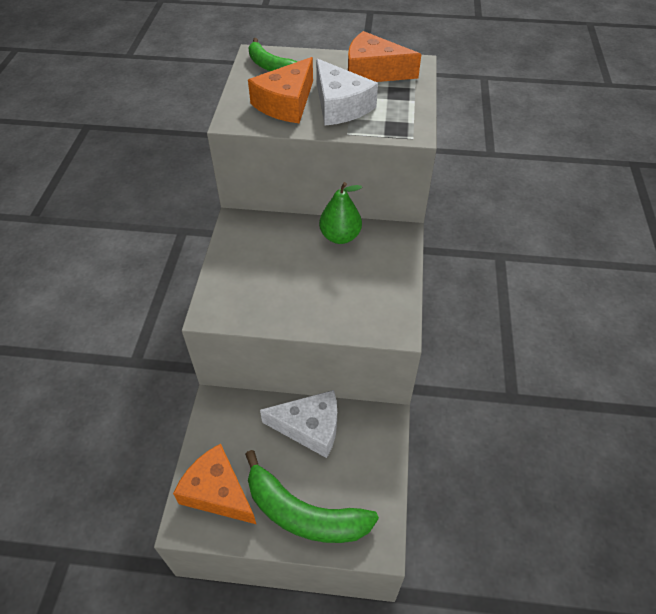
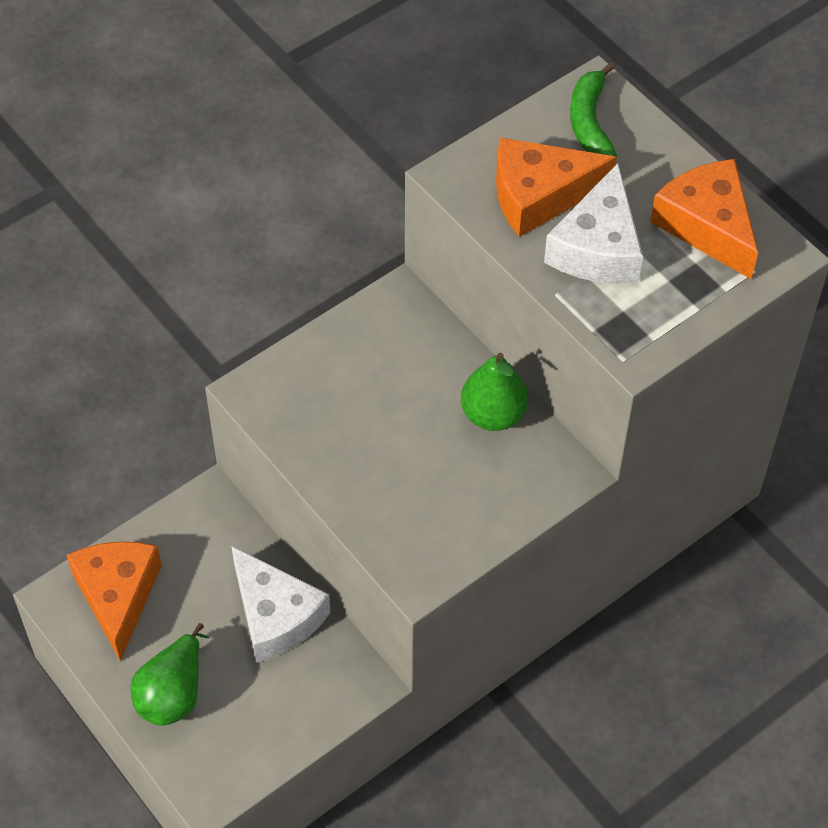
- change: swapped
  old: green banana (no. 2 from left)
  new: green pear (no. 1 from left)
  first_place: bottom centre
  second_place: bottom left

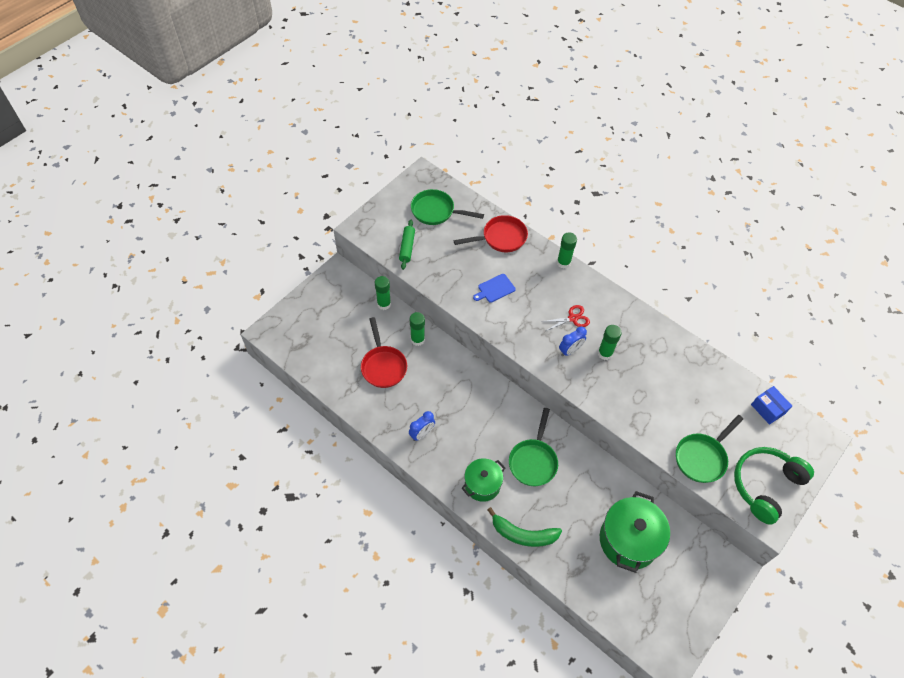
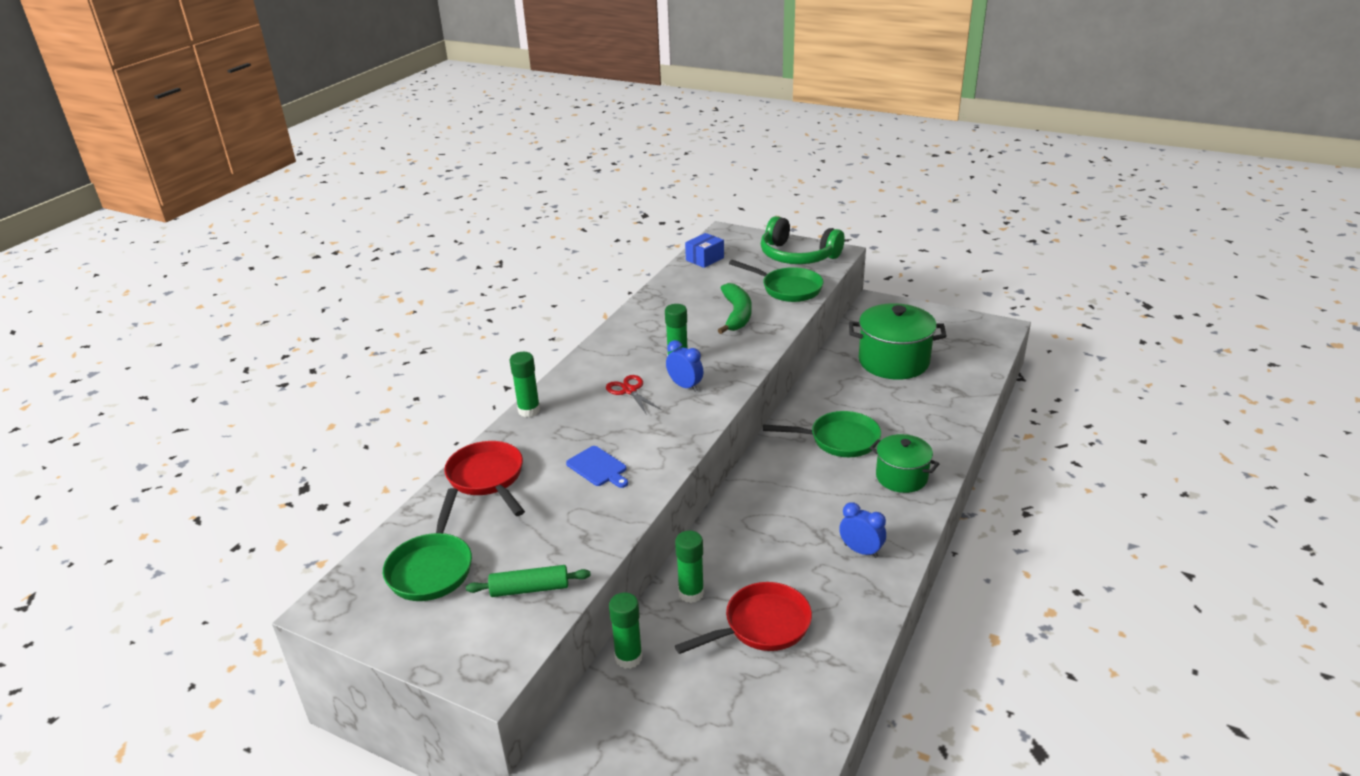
- change: shifted
  old: green banana
  first_place: bottom centre
  second_place: centre

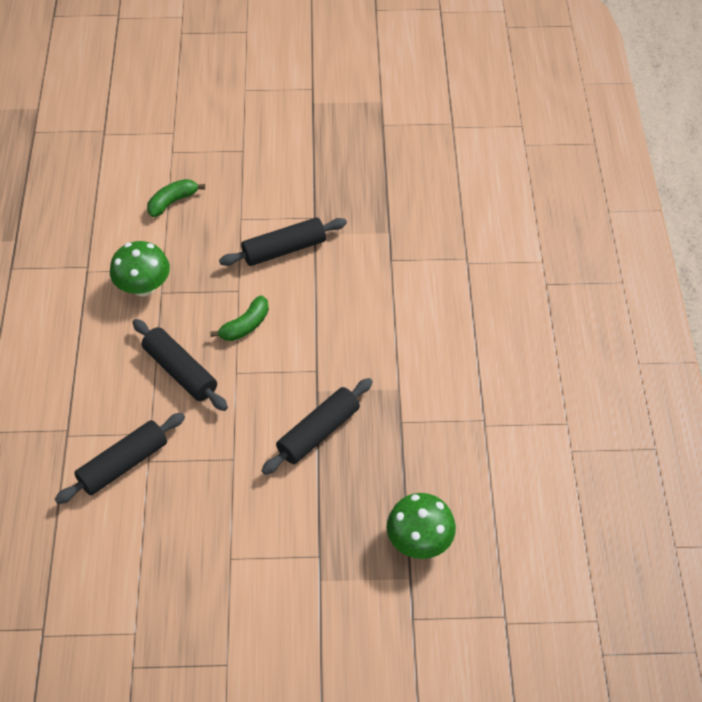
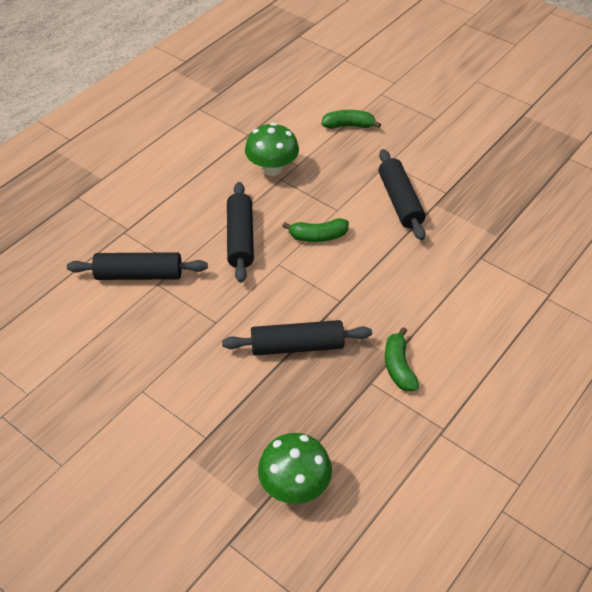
- change: rotated
  old: black rolling pin (no. 3 from left in the first image)
  first_place: centre
  second_place: top right
  degrees: 60
- change: new
  new: green banana (no. 3 from left)
  second_place: middle right

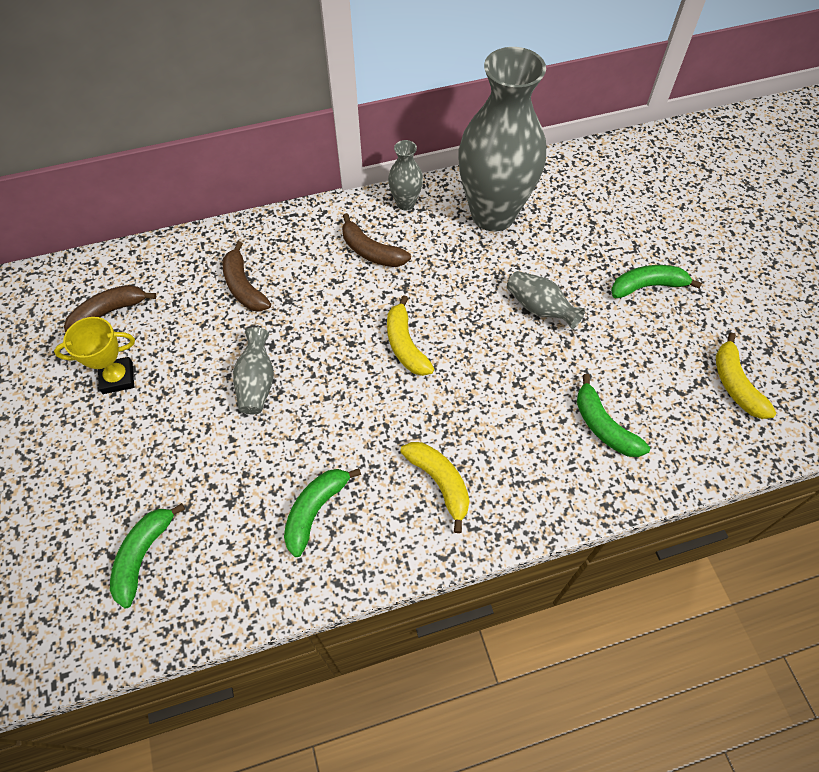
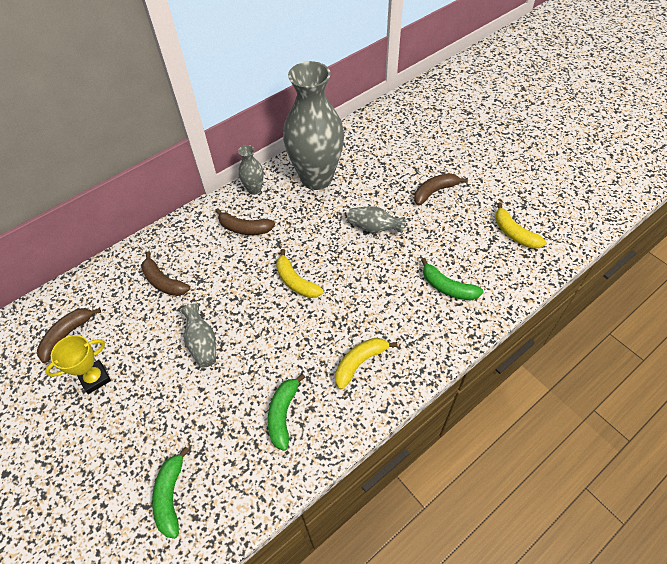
- change: rotated
  old: yellow banana (no. 2 from left)
  first_place: centre
  second_place: centre
  degrees: -75
- change: repainted
  old: green banana (no. 4 from left)
  new: brown banana (no. 4 from left)
  first_place: middle right
  second_place: centre

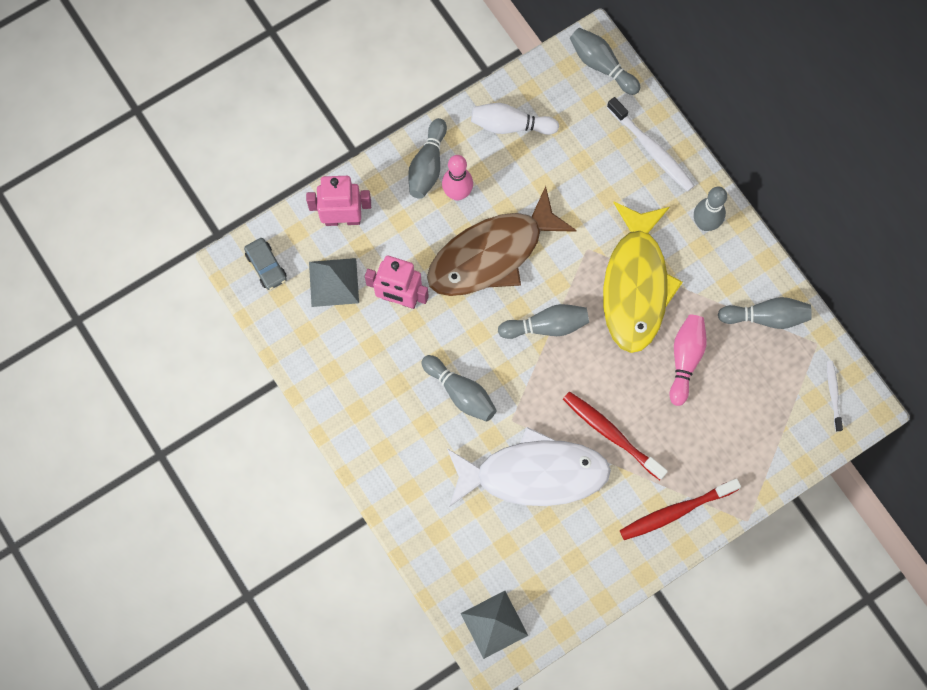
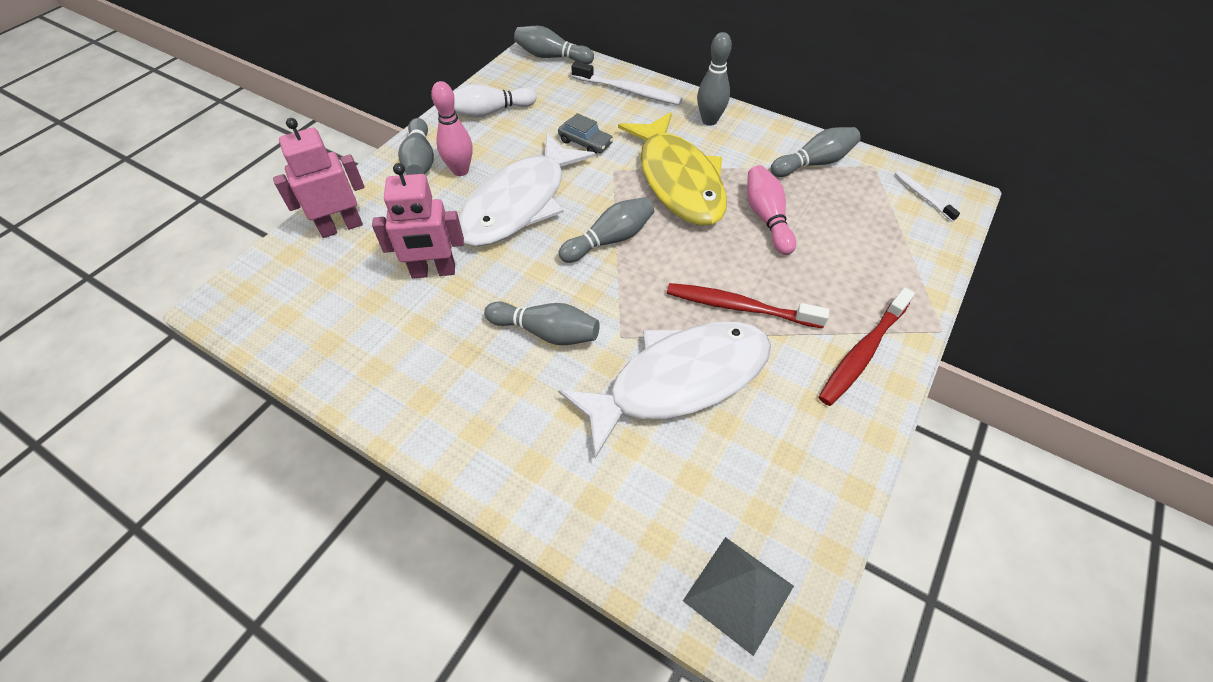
- change: repainted
  old: brown fish
  new: white fish (no. 1 from left)
  first_place: centre
  second_place: top centre
- change: shifted
  old: grey car
  first_place: middle left
  second_place: top centre
- change: gone
  old: grey pyramid (no. 1 from left)
  first_place: centre

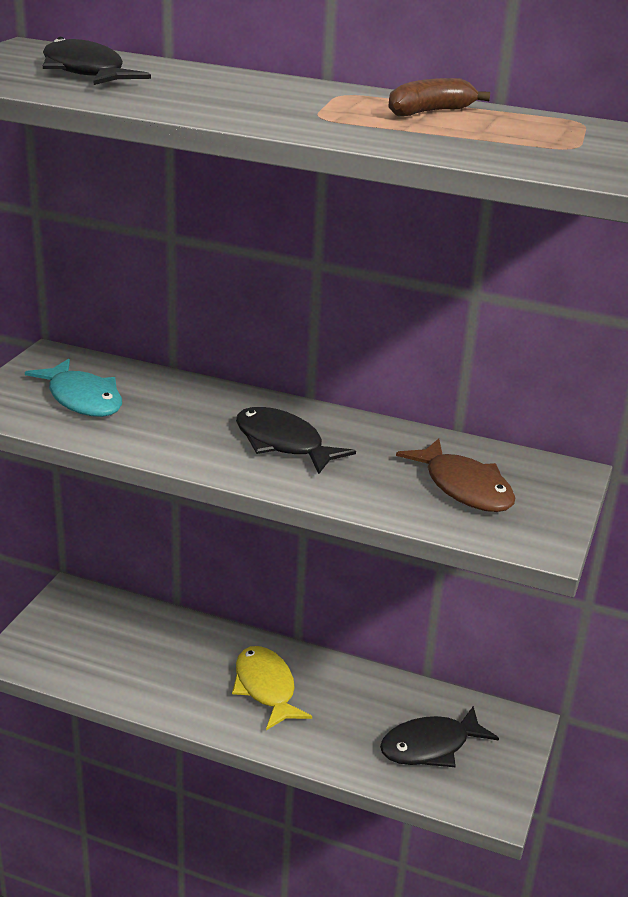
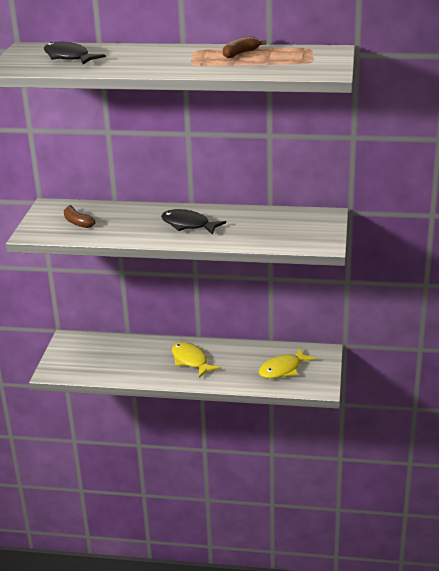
- change: swapped
  old: turquoise fish
  new: brown banana (no. 1 from left)
  first_place: middle left
  second_place: middle left
- change: repainted
  old: black fish (no. 3 from left)
  new: yellow fish (no. 2 from left)
  first_place: bottom right
  second_place: centre
- change: gone
  old: brown fish
  first_place: middle right

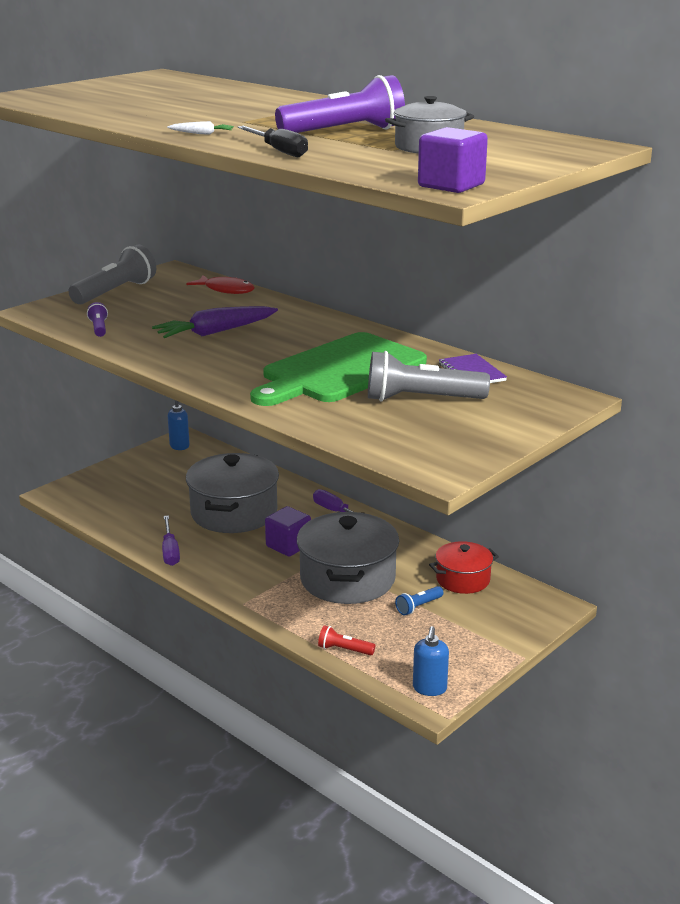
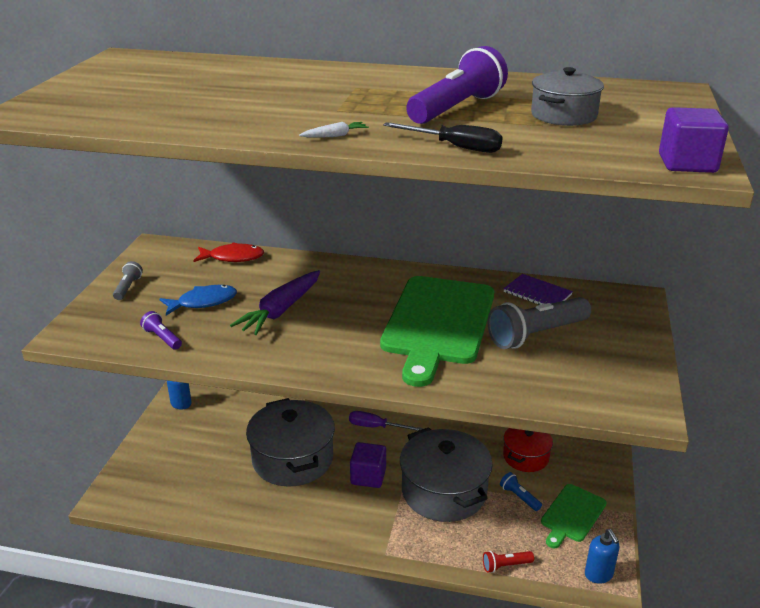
- change: scaled
  old: grey flashlight (no. 1 from left)
  first_place: top left
  second_place: middle left
  factor: 0.48
- change: new
  new: blue fish
  second_place: middle left
- change: rotated
  old: blue flashlight
  first_place: centre
  second_place: bottom right
  degrees: 120
- change: new
  new: green cutting board (no. 2 from left)
  second_place: bottom right
- change: gone
  old: purple screwdriver (no. 1 from left)
  first_place: middle left

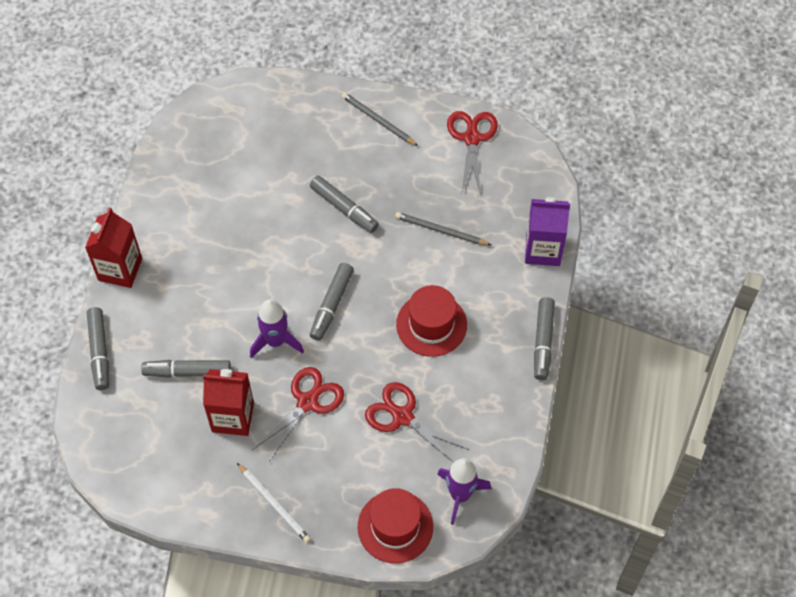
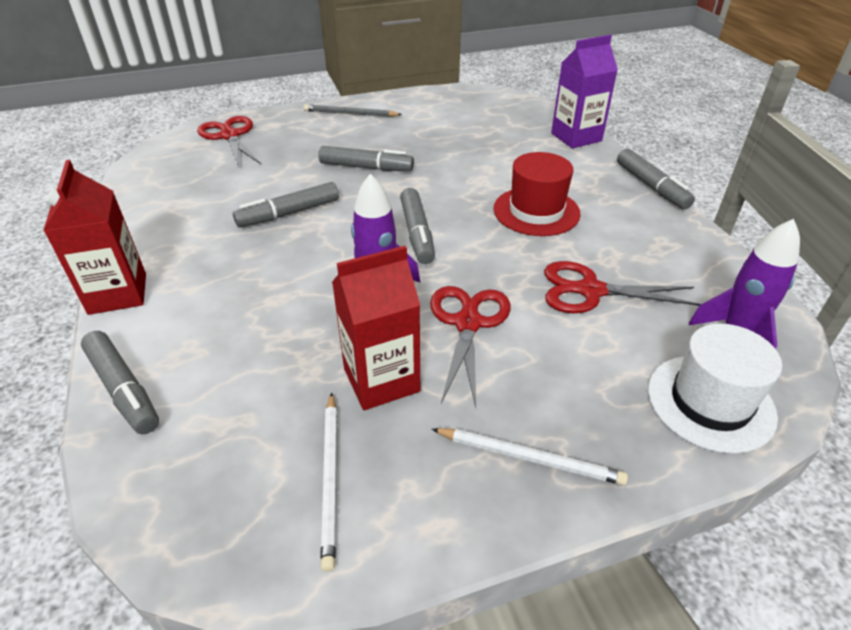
- change: shifted
  old: red scissors (no. 3 from left in the first image)
  new: red scissors (no. 1 from left)
  first_place: top centre
  second_place: top left
- change: shifted
  old: grey marker (no. 2 from left)
  first_place: middle left
  second_place: top centre
- change: new
  new: white pencil (no. 1 from left)
  second_place: bottom centre
- change: repainted
  old: red hat (no. 1 from left)
  new: white hat
  first_place: bottom centre
  second_place: middle right
- change: gone
  old: grey pencil (no. 2 from left)
  first_place: centre

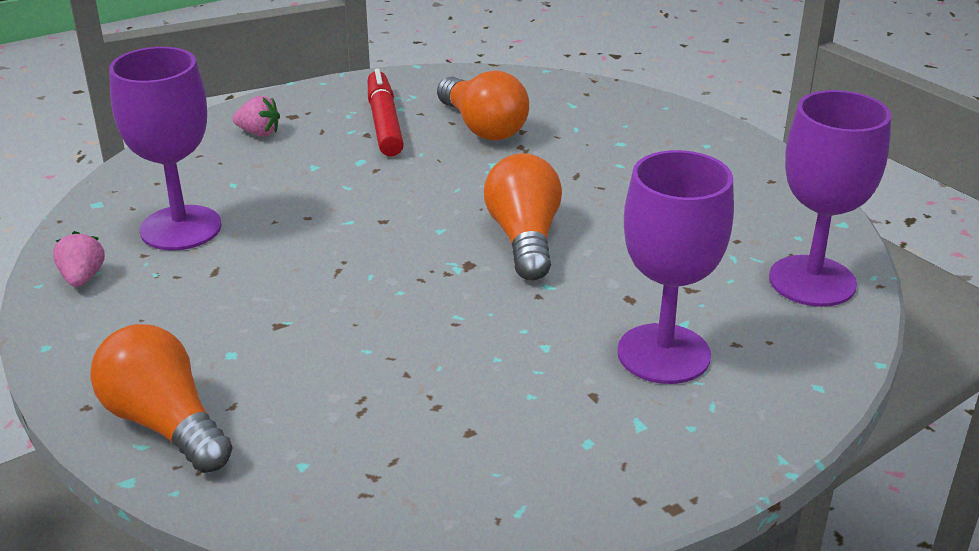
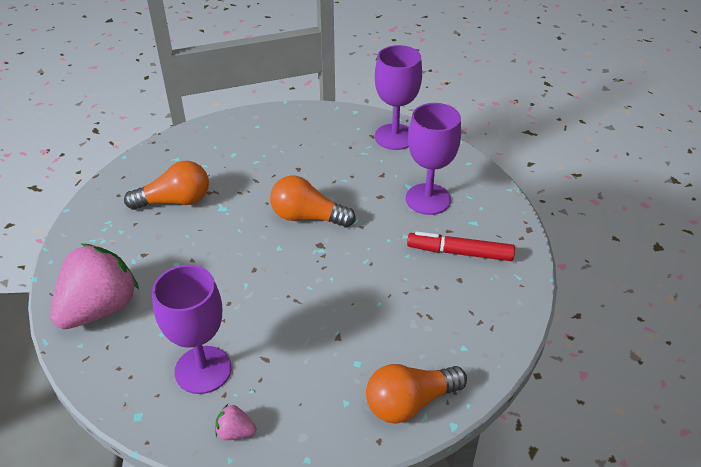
- change: scaled
  old: pink strawberry (no. 2 from left in the first image)
  first_place: top left
  second_place: middle left
  factor: 2.45
- change: shifted
  old: red marker
  first_place: top centre
  second_place: centre

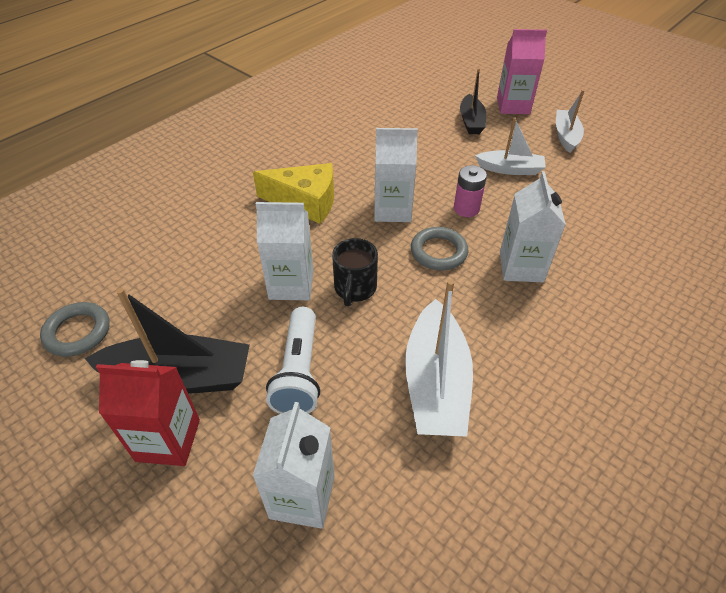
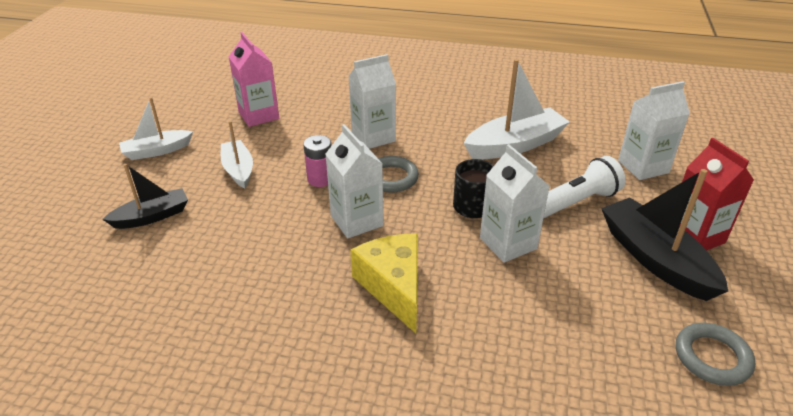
- change: shifted
  old: pink carton
  first_place: top right
  second_place: top left

